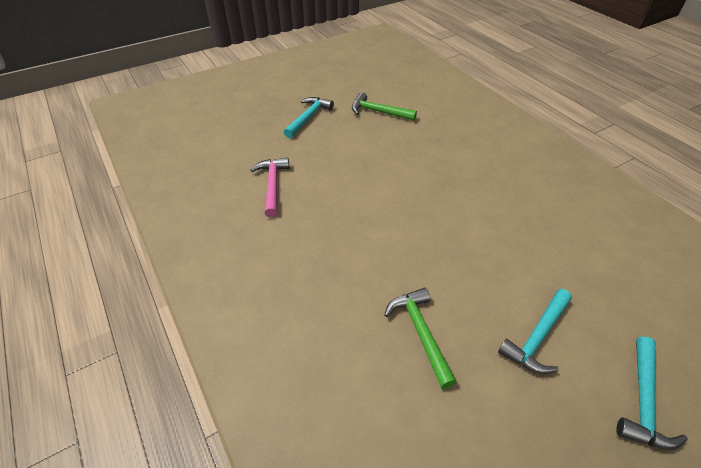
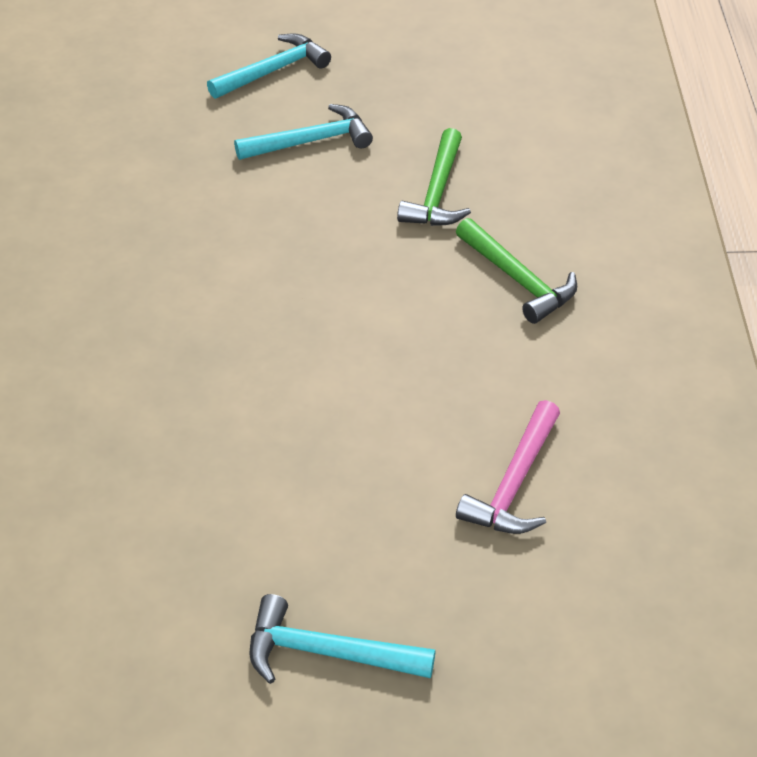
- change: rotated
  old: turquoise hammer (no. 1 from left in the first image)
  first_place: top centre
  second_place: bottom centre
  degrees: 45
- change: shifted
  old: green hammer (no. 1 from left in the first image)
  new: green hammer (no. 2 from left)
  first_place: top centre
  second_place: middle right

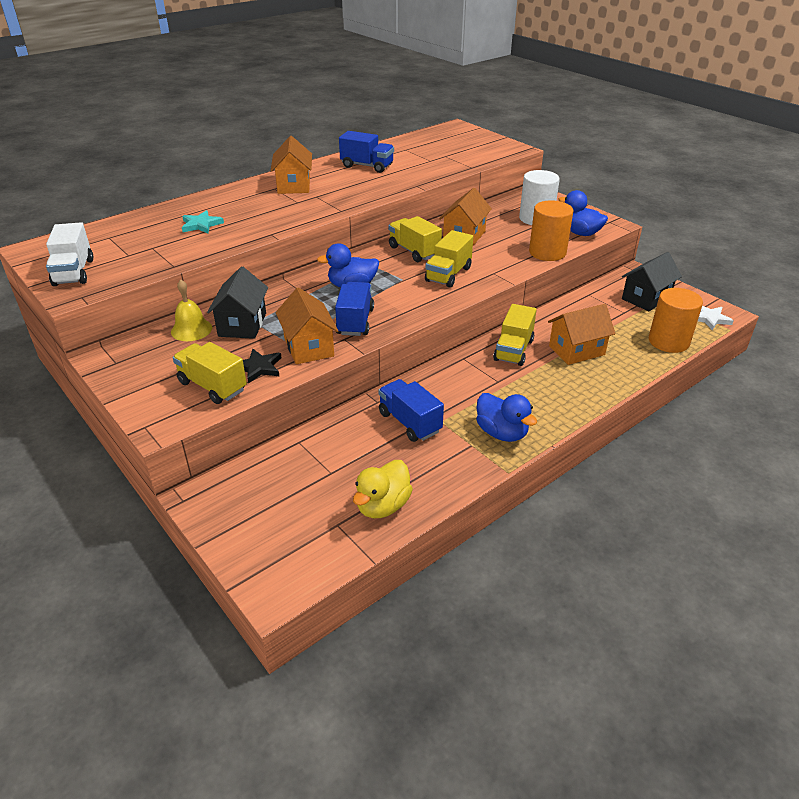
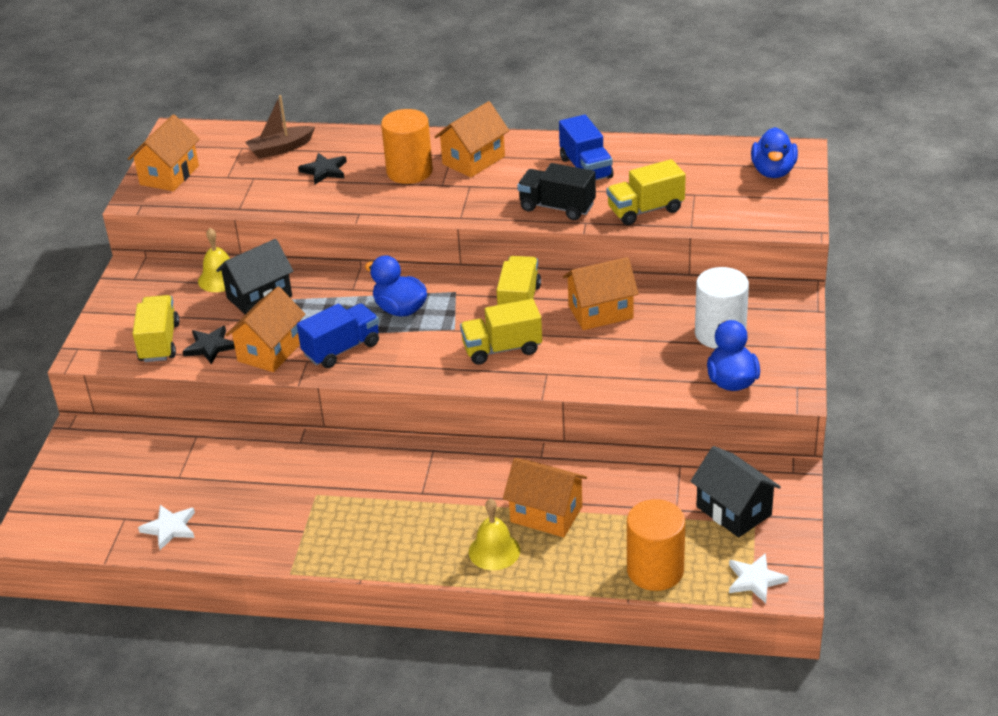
- change: swapped
  old: white truck
  new: orange house (no. 1 from left)
  first_place: top left
  second_place: top left
- change: swapped
  old: yellow duck
  new: white star (no. 1 from left)
  first_place: centre
  second_place: bottom left
- change: new
  new: brown boat
  second_place: top left
- change: repainted
  old: turquoise star
  new: black star (no. 2 from left)
  first_place: top left
  second_place: top left
- change: shifted
  old: orange cylinder (no. 1 from left)
  first_place: top right
  second_place: top centre
- change: new
  new: yellow bell (no. 2 from left)
  second_place: bottom centre
- change: new
  new: black truck
  second_place: top centre
- change: shifted
  old: yellow truck (no. 4 from left)
  first_place: centre
  second_place: top centre
- change: rotated
  old: black house (no. 2 from left)
  first_place: middle right
  second_place: bottom right
  degrees: 45
- change: shifted
  old: blue duck (no. 2 from left in the first image)
  new: blue duck (no. 3 from left)
  first_place: centre
  second_place: top right
- change: gone
  old: blue truck (no. 3 from left)
  first_place: centre

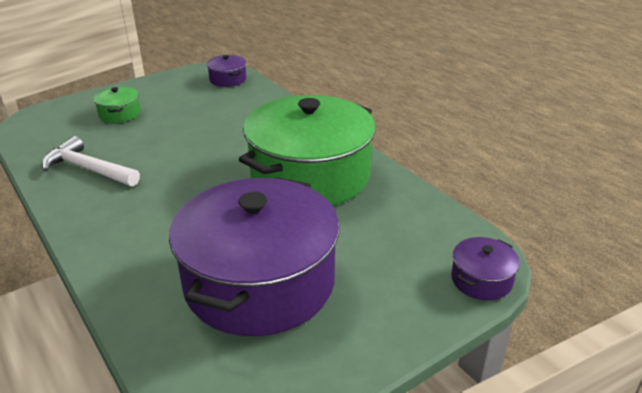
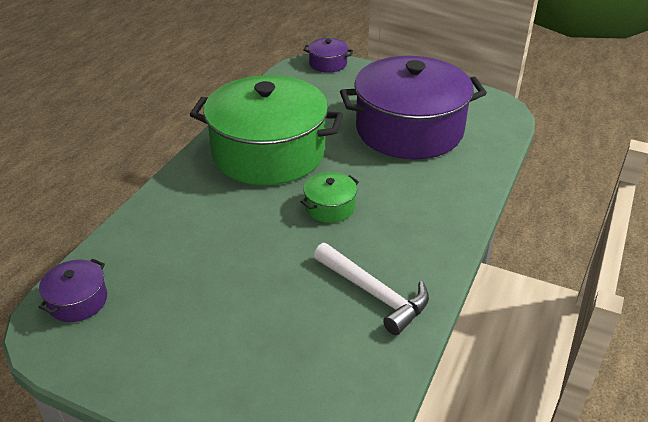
- change: shifted
  old: green pot (no. 1 from left in the first image)
  new: green pot (no. 2 from left)
  first_place: top left
  second_place: centre
- change: rotated
  old: white hammer
  first_place: middle left
  second_place: bottom centre
  degrees: -45

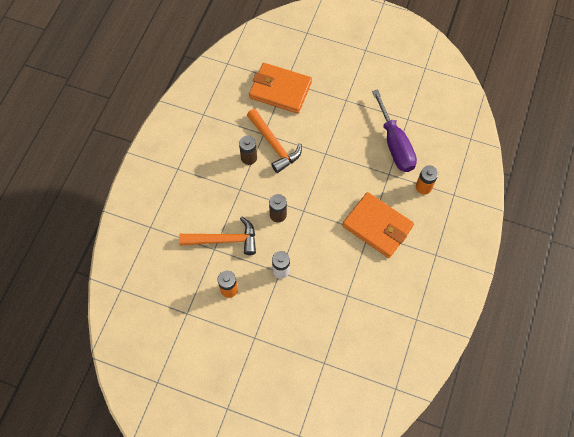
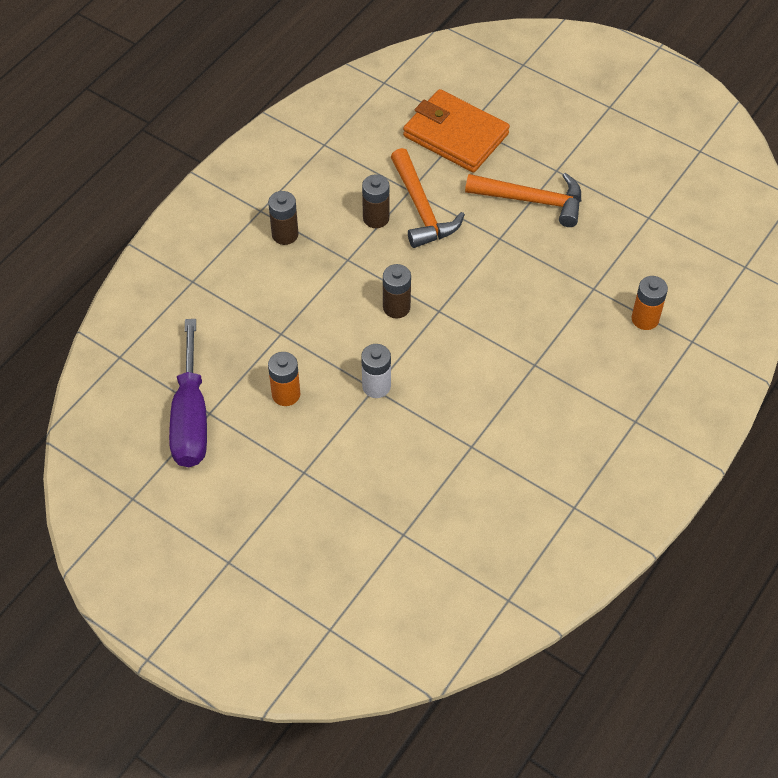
- change: shifted
  old: purple screwdriver
  first_place: top right
  second_place: middle left
- change: new
  new: brown battery (no. 1 from left)
  second_place: top centre
- change: shifted
  old: orange hammer (no. 1 from left in the first image)
  new: orange hammer (no. 2 from left)
  first_place: centre
  second_place: top right
- change: gone
  old: orange wallet (no. 2 from left)
  first_place: centre

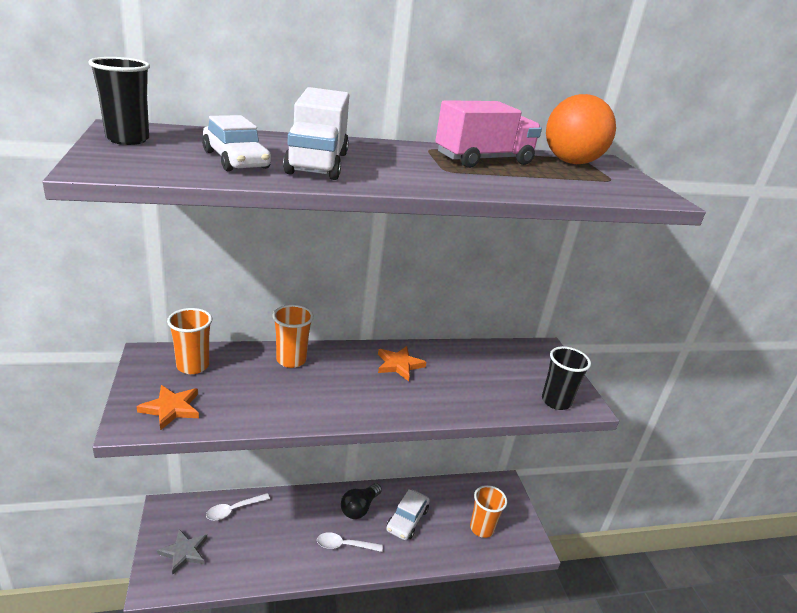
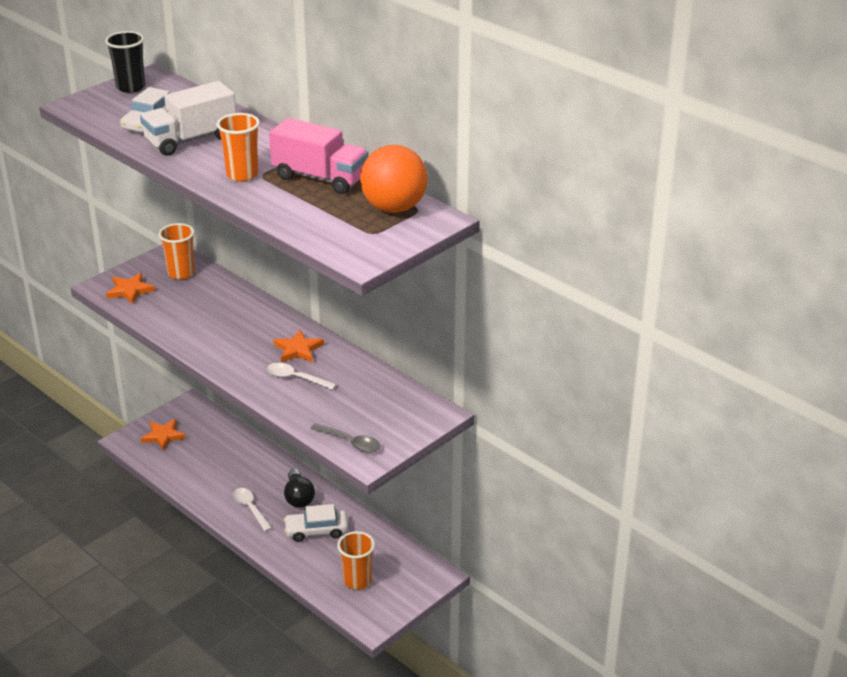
- change: repainted
  old: grey star
  new: orange star (no. 2 from left)
  first_place: bottom left
  second_place: middle left
- change: shifted
  old: orange cup (no. 2 from left)
  first_place: centre
  second_place: top left
- change: shifted
  old: white spoon (no. 1 from left in the first image)
  new: white spoon (no. 2 from left)
  first_place: bottom left
  second_place: centre
- change: rotated
  old: black light bulb
  first_place: bottom centre
  second_place: bottom centre
  degrees: -105
- change: swapped
  old: black cup (no. 2 from left)
  new: grey spoon
  first_place: middle right
  second_place: centre

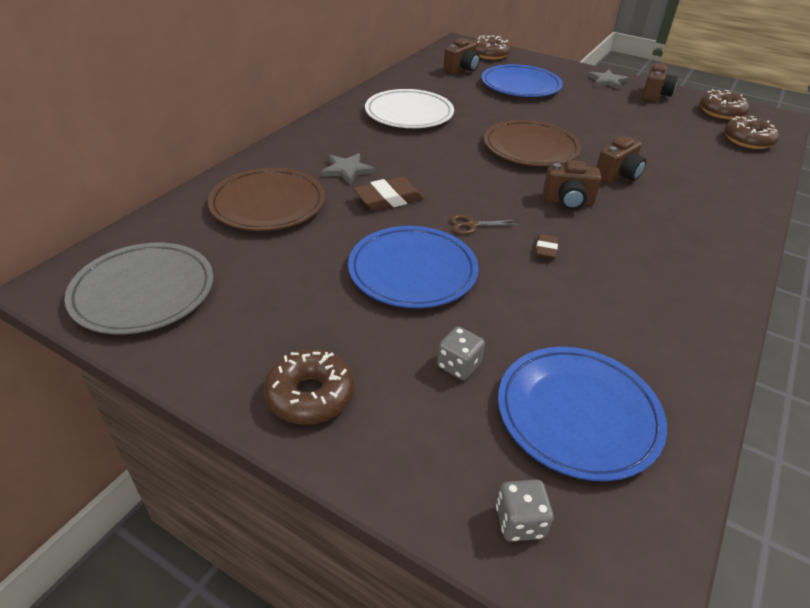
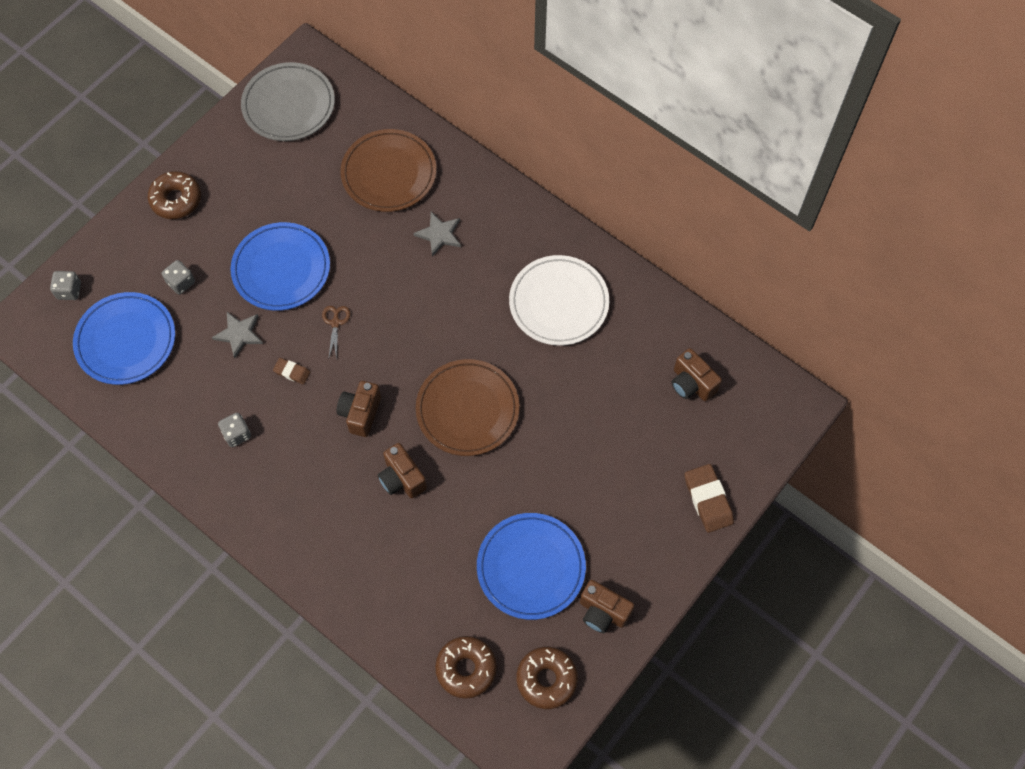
- change: shifted
  old: grey star (no. 2 from left in the first image)
  new: grey star (no. 1 from left)
  first_place: top right
  second_place: middle left
- change: new
  new: grey dice (no. 3 from left)
  second_place: middle left
- change: shifted
  old: blue plate (no. 2 from left in the first image)
  new: blue plate (no. 3 from left)
  first_place: top centre
  second_place: bottom centre
- change: shifted
  old: brown eraser (no. 1 from left in the first image)
  new: brown eraser (no. 2 from left)
  first_place: top centre
  second_place: middle right
- change: gone
  old: brown donut (no. 2 from left)
  first_place: top centre

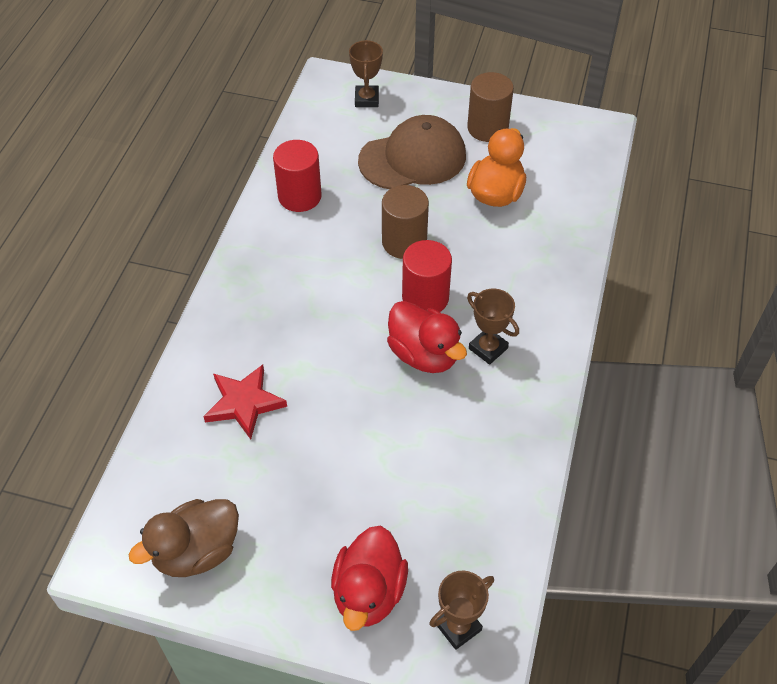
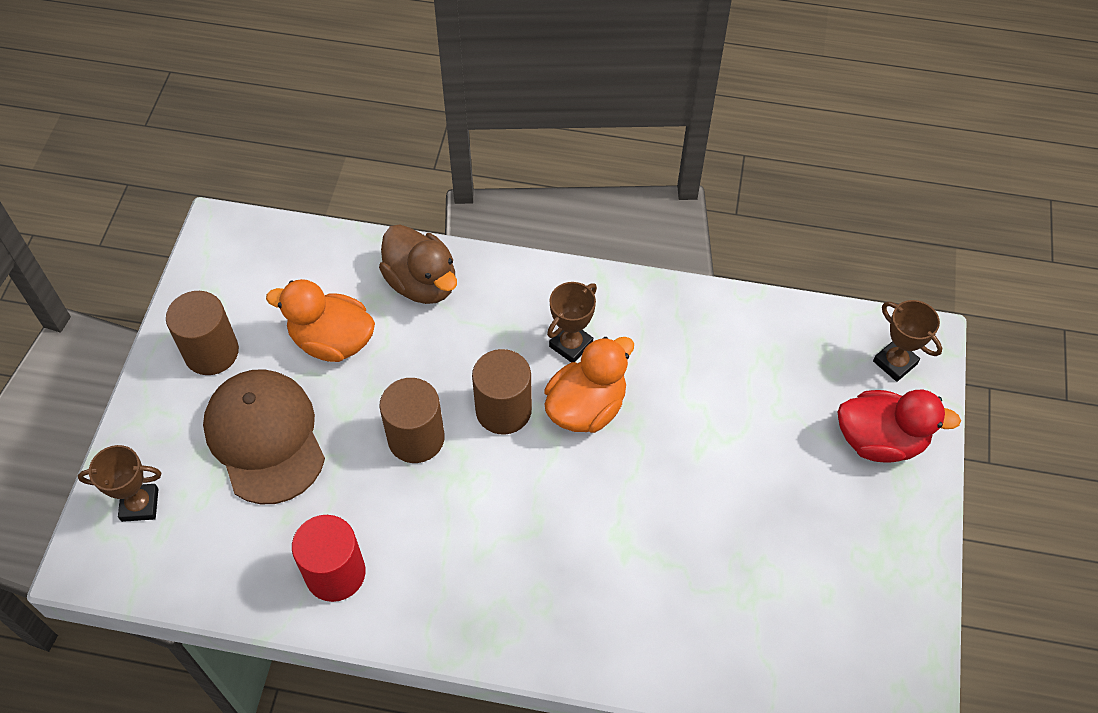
- change: shifted
  old: brown duck
  first_place: bottom left
  second_place: centre
- change: repainted
  old: red cylinder (no. 2 from left)
  new: brown cylinder (no. 3 from left)
  first_place: centre
  second_place: centre
- change: repainted
  old: red duck (no. 2 from left)
  new: orange duck (no. 2 from left)
  first_place: centre
  second_place: centre
- change: gone
  old: red star
  first_place: middle left

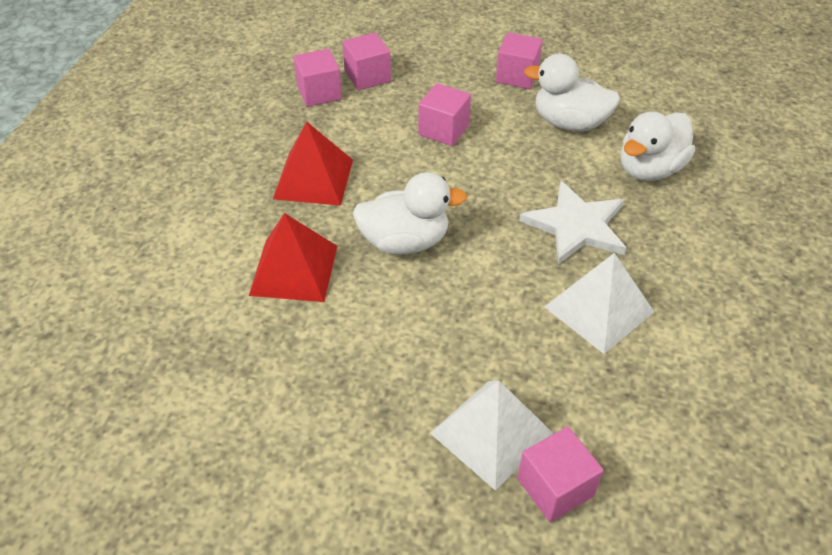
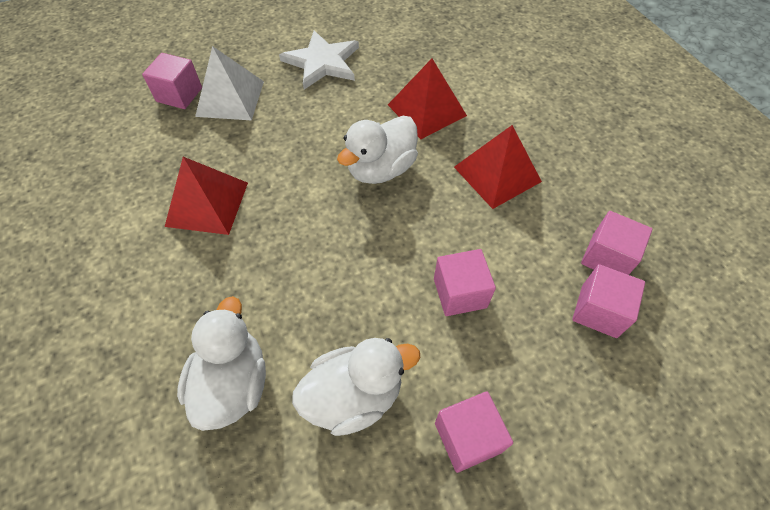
- change: repainted
  old: white pyramid (no. 2 from left)
  new: red pyramid (no. 1 from left)
  first_place: middle right
  second_place: middle left
- change: shifted
  old: white star
  first_place: middle right
  second_place: top centre

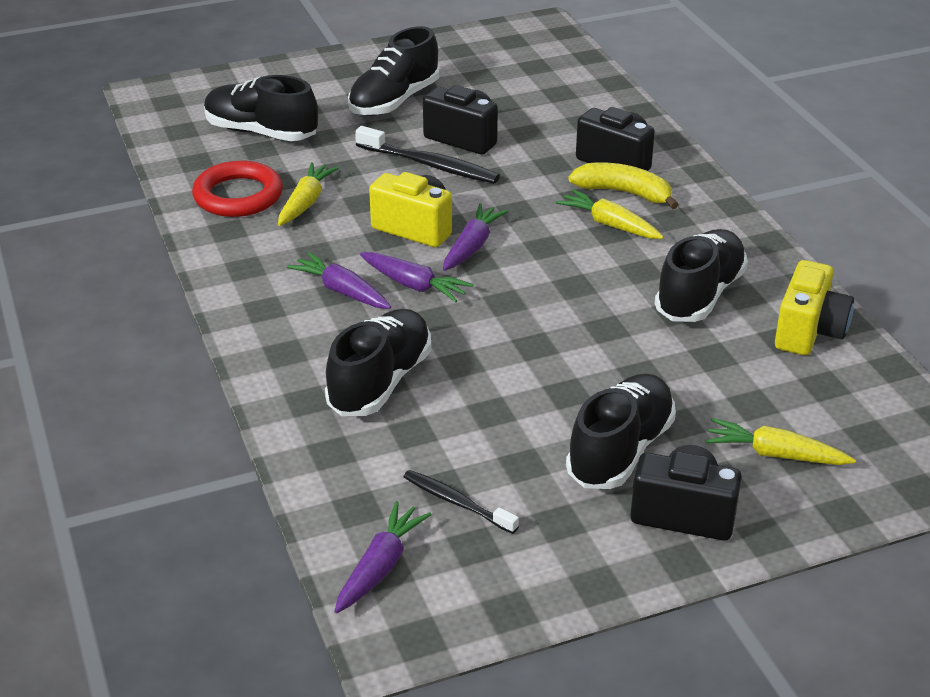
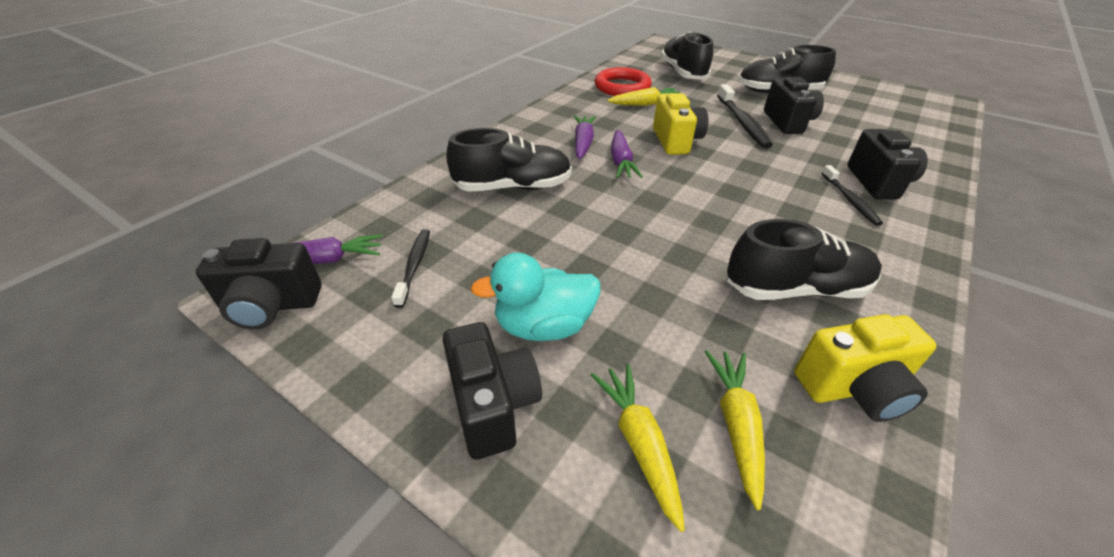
- change: new
  new: black camera (no. 1 from left)
  second_place: middle left
- change: swapped
  old: black shoe (no. 4 from left)
  new: turquoise duck
  first_place: middle right
  second_place: centre
- change: shifted
  old: yellow carrot (no. 2 from left in the first image)
  new: yellow carrot (no. 3 from left)
  first_place: top centre
  second_place: bottom centre
- change: swapped
  old: yellow banana
  new: black toothbrush (no. 3 from left)
  first_place: top right
  second_place: middle right
- change: gone
  old: purple carrot (no. 4 from left)
  first_place: centre

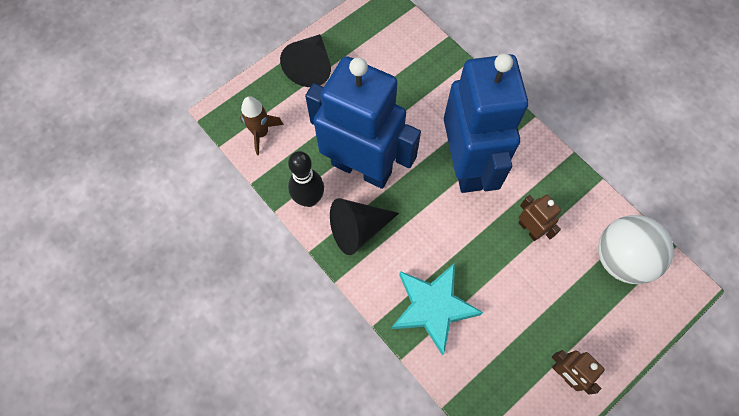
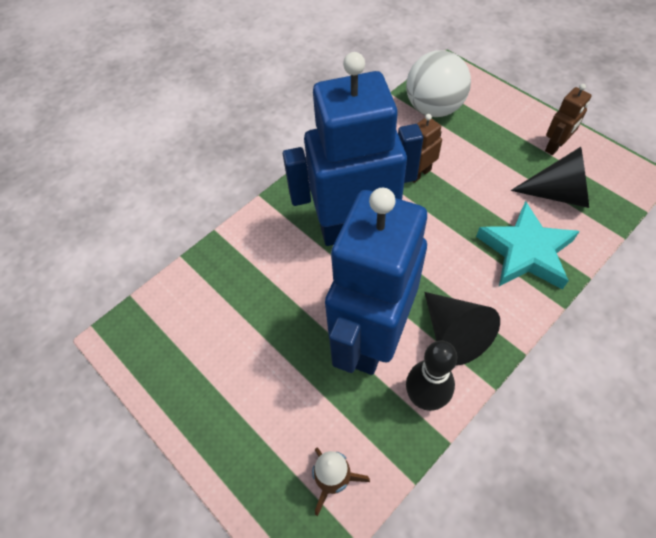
- change: shifted
  old: black cone (no. 1 from left in the first image)
  new: black cone (no. 2 from left)
  first_place: top centre
  second_place: top right

